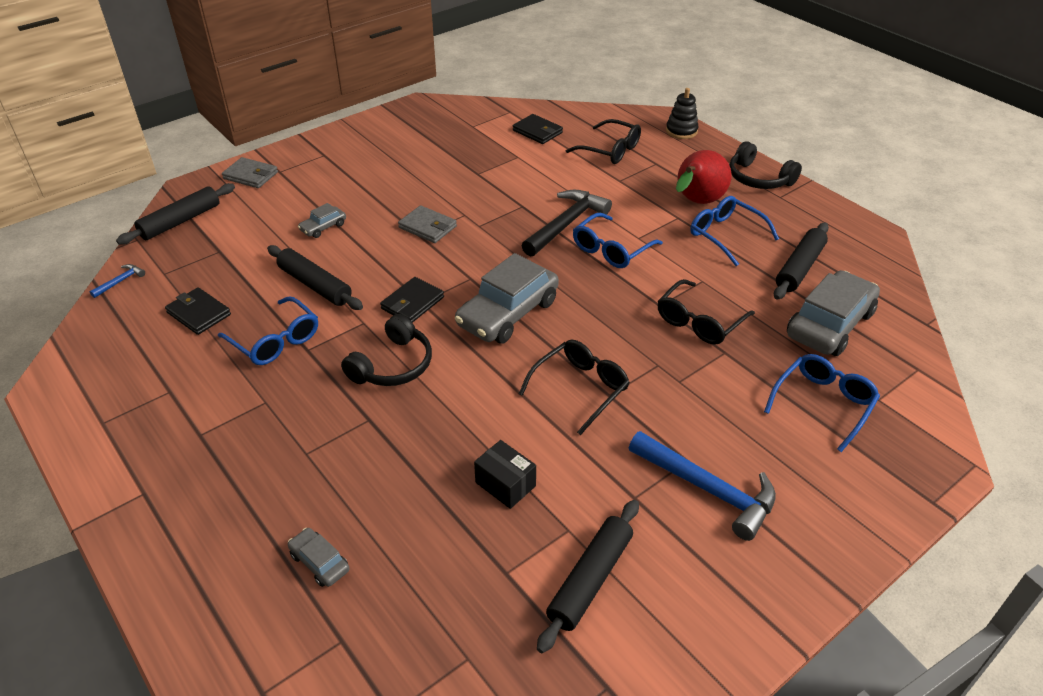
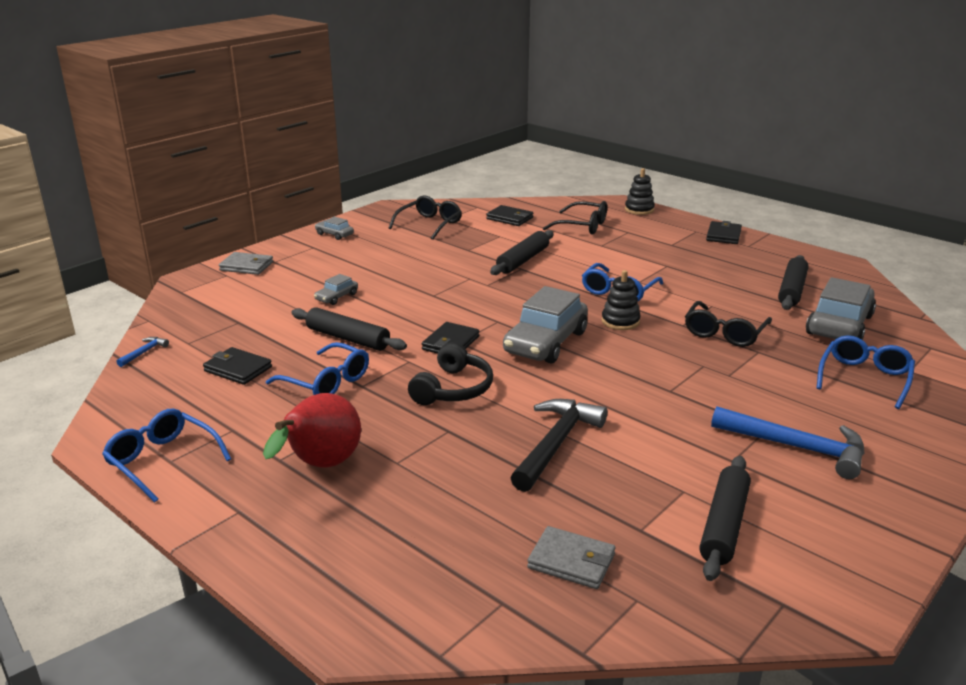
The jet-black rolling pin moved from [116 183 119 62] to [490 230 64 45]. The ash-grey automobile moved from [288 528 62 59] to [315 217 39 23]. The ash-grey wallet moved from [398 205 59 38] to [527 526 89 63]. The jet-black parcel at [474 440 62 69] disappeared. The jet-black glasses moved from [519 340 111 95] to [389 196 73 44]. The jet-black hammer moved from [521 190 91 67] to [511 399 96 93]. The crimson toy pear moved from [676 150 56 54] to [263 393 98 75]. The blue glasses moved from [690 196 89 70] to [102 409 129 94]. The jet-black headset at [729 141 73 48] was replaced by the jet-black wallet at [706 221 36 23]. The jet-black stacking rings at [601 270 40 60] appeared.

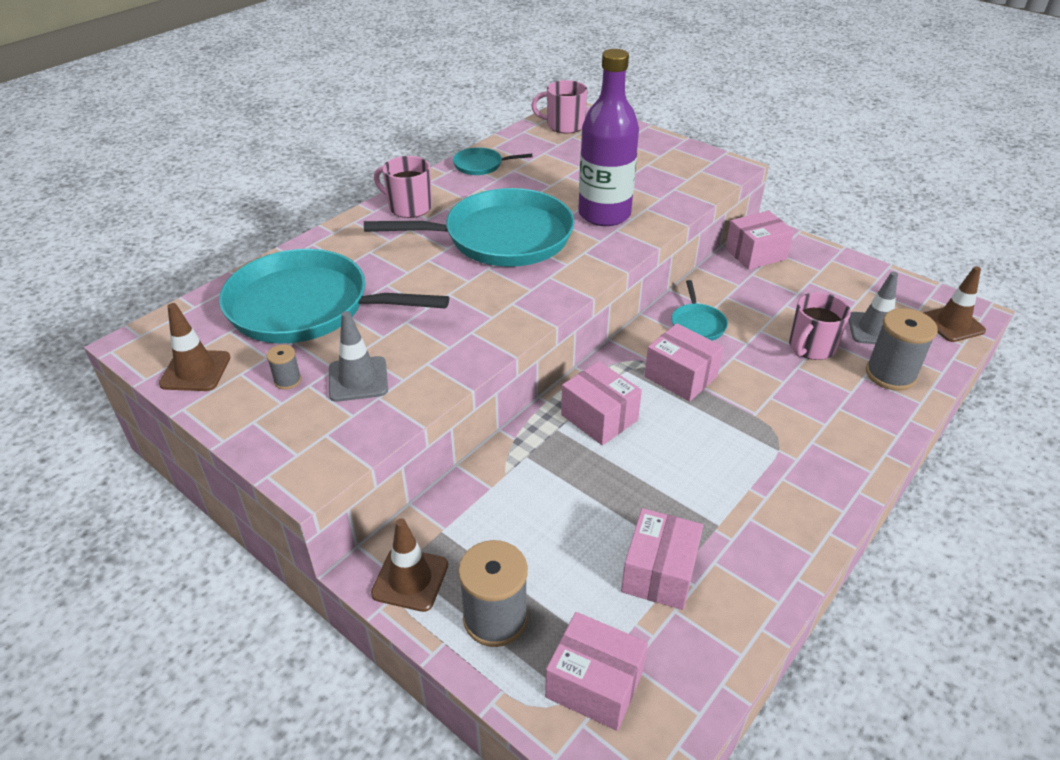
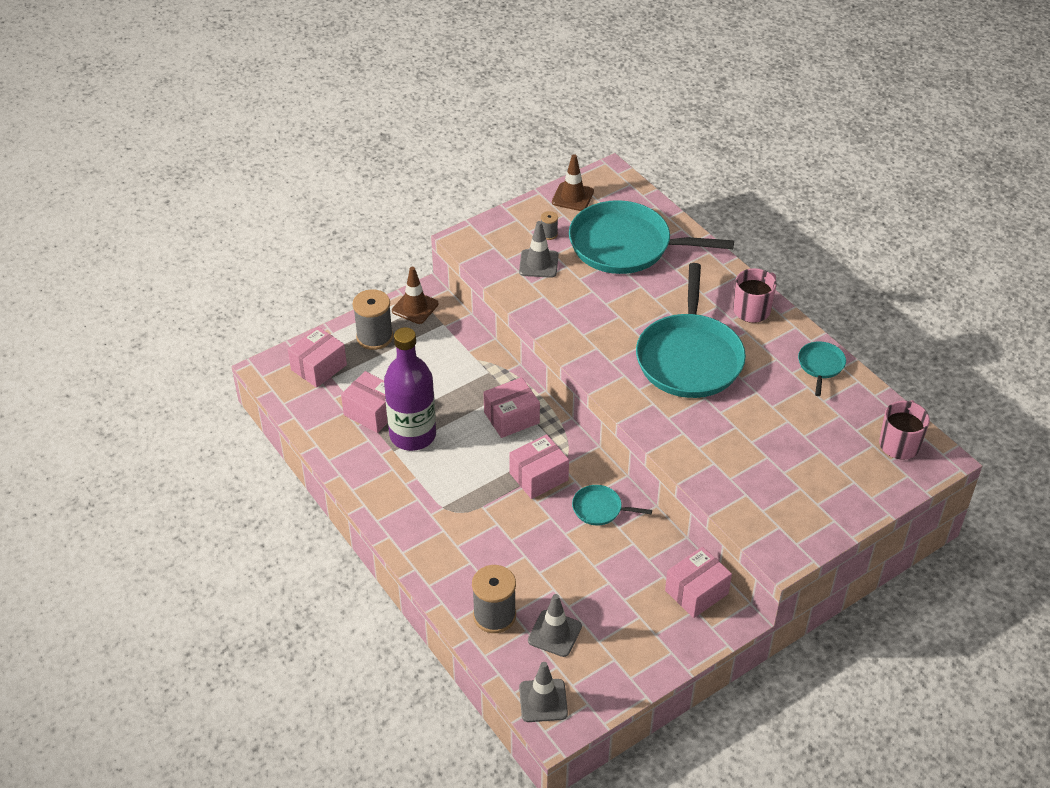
The turquoise skillet at [219 249 230 94] turned 105 degrees counterclockwise. The purple bottle moved from [578 49 61 177] to [384 327 52 124]. The rosy parcel at [725 211 69 59] turned 60 degrees clockwise. The rosy coffee mug at [789 292 62 68] disappeared. The dark brown traffic cone at [924 266 62 76] became the ash-grey traffic cone at [519 662 49 60].

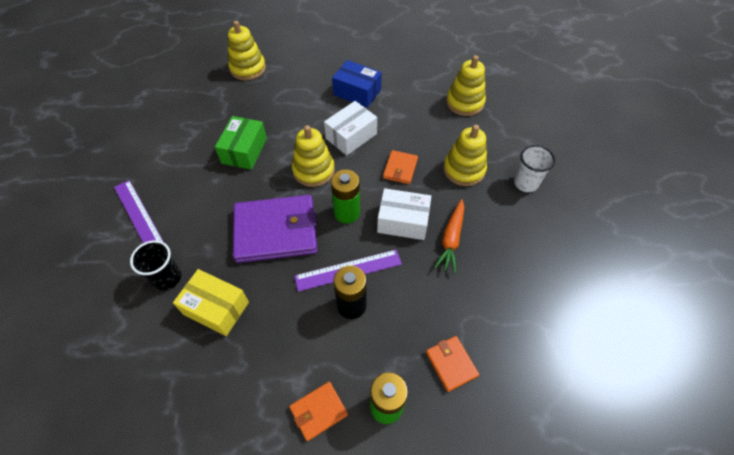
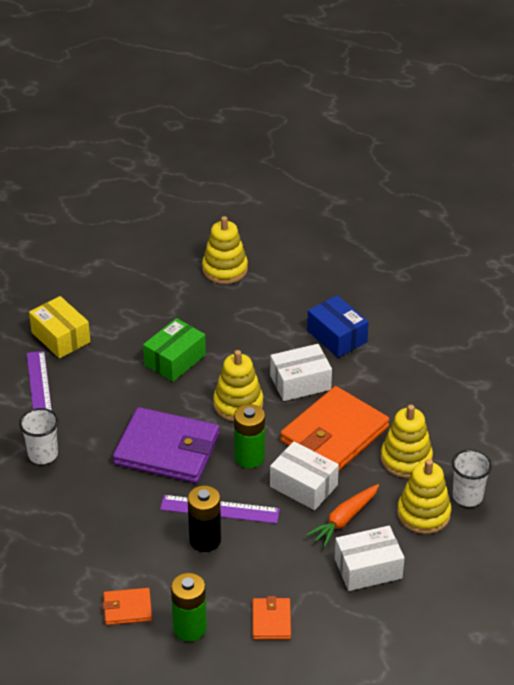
The jet-black tumbler at [130 240 51 50] became the pure white tumbler at [19 408 40 56]. The golden parcel moved from [173 269 76 67] to [29 296 61 62]. The bright orange wallet at [383 150 35 34] changed to 2.11 times the size. The golden stacking rings moved from [446 55 40 61] to [397 459 54 75]. The pure white parcel at [335 526 69 65] appeared.

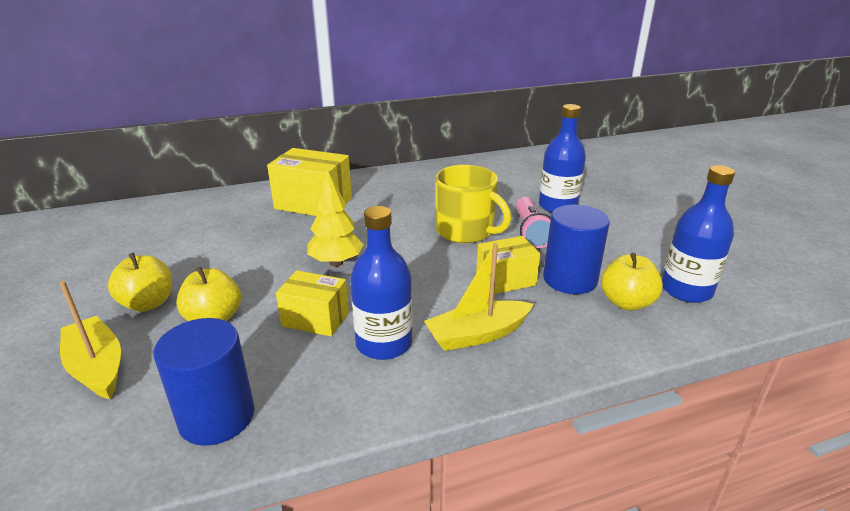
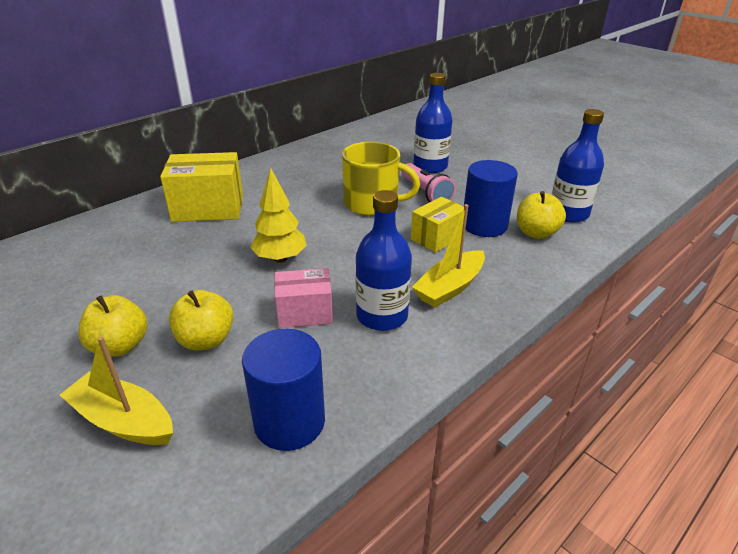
The golden parcel at [276 270 73 67] became the rosy parcel at [275 268 58 60].

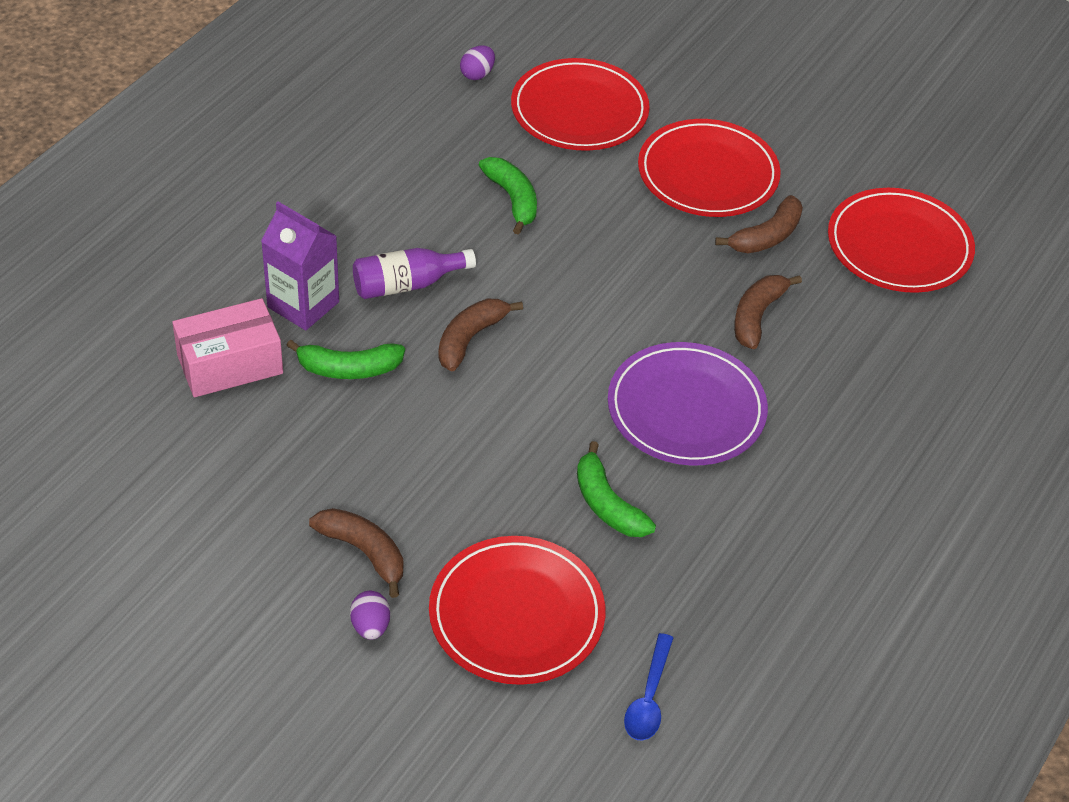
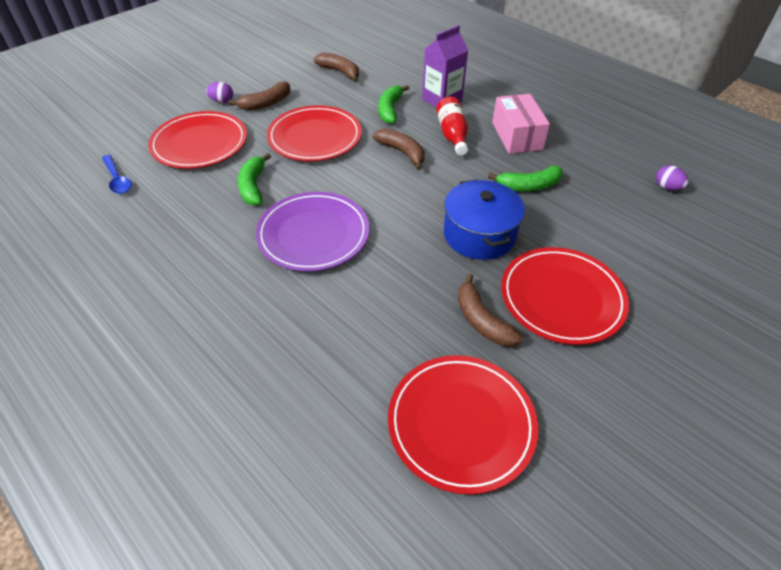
The rosy parcel moved from [172 298 111 99] to [492 94 58 60]. The purple bottle at [353 248 123 51] became the crimson bottle at [436 97 32 58]. The crimson flat dish moved from [511 58 139 93] to [267 105 95 56]. The emerald banana at [577 441 79 96] turned 75 degrees counterclockwise. The blue teaspoon at [624 633 49 108] turned 150 degrees counterclockwise. The dark brown banana moved from [734 275 68 74] to [313 53 46 29]. The blue stockpot at [444 179 81 81] appeared.

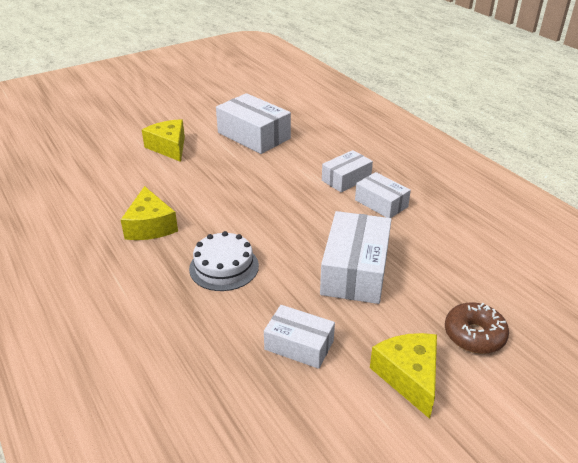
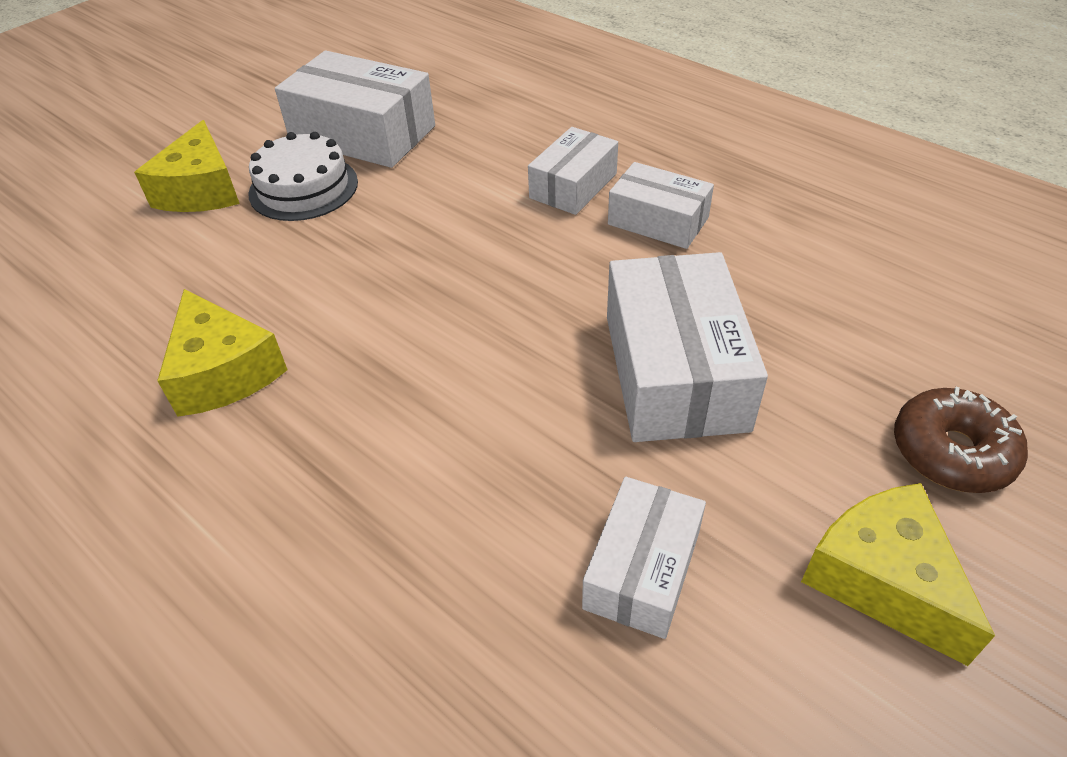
The golden cheese at [142 119 43 43] turned 135 degrees counterclockwise. The pure white gateau moved from [189 231 70 60] to [248 132 110 89]. The pure white parcel at [264 305 71 64] turned 75 degrees counterclockwise.

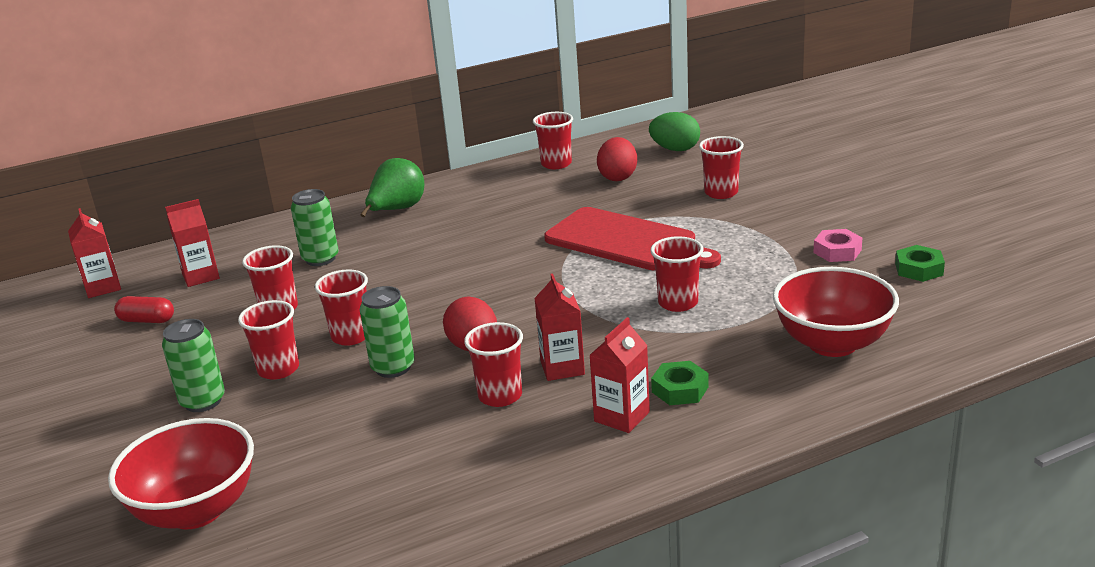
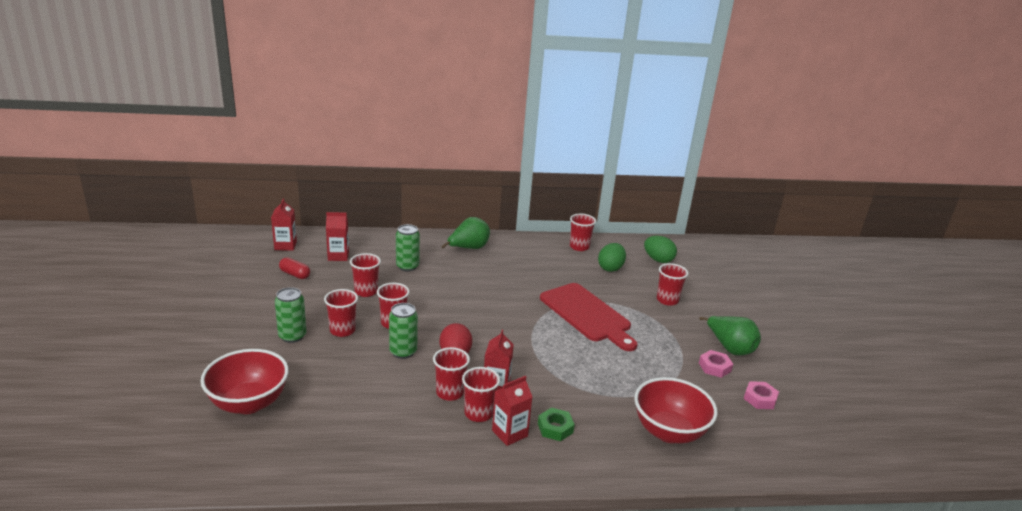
The crimson egg shape at [597 137 40 44] became the emerald egg shape at [598 243 28 29]. The crimson tumbler moved from [651 236 52 76] to [462 367 38 55]. The emerald hex nut at [895 245 50 37] became the rosy hex nut at [744 381 35 28]. The emerald toy pear at [699 316 62 39] appeared.

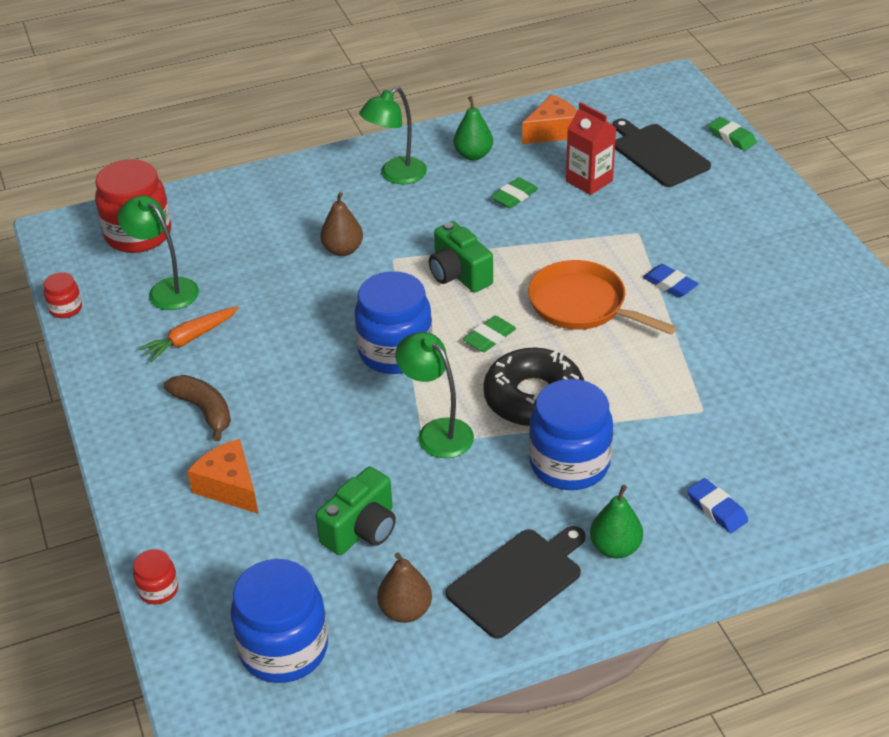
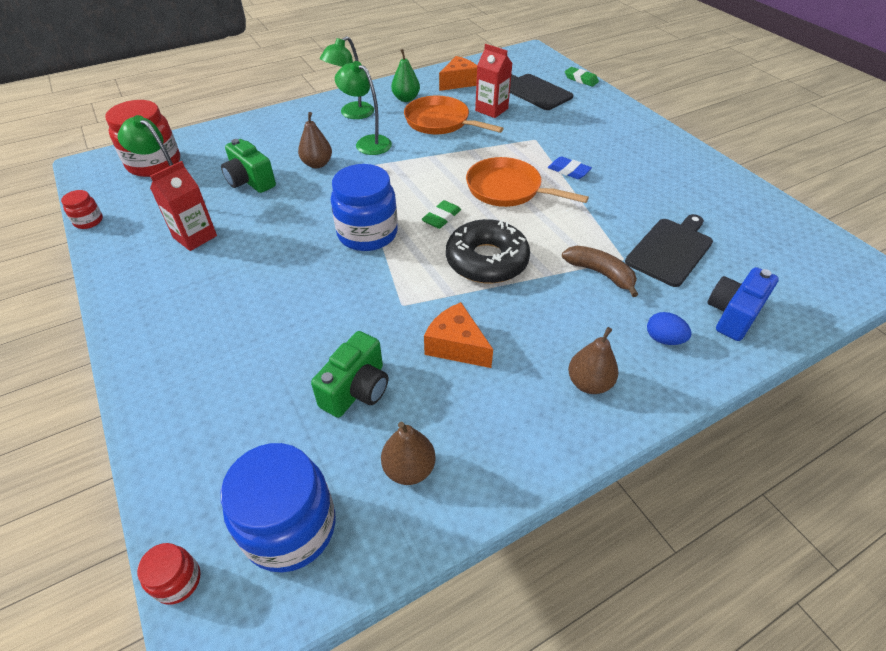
The crimson jar moved from [133 549 45 56] to [137 543 63 61]. The bright orange carrot at [139 306 100 56] was replaced by the crimson carton at [150 161 67 90]. The dark brown banana moved from [164 375 67 66] to [562 246 76 51]. The bright orange cheese moved from [187 439 71 75] to [424 302 69 66]. The emerald reading lamp moved from [395 332 79 126] to [335 61 57 94]. The emerald camera moved from [429 221 64 71] to [221 139 55 54]. The jet-black cutting board moved from [446 526 139 113] to [625 214 88 73]. The emerald gum eraser at [491 177 47 31] was replaced by the bright orange skillet at [404 96 100 38]. The blue jar at [529 379 84 111] disappeared. The emerald toy pear at [590 485 53 74] became the dark brown toy pear at [568 327 50 67]. The blue gum eraser at [687 478 61 55] was replaced by the blue egg shape at [647 312 45 33]. The blue camera at [707 267 72 74] appeared.

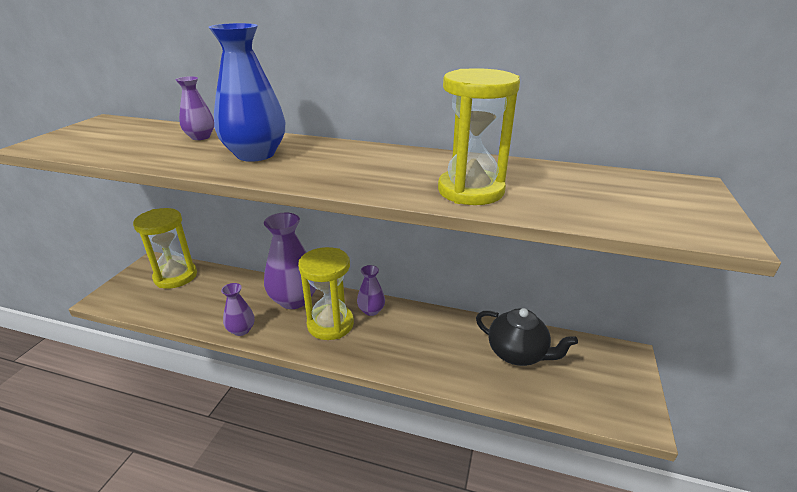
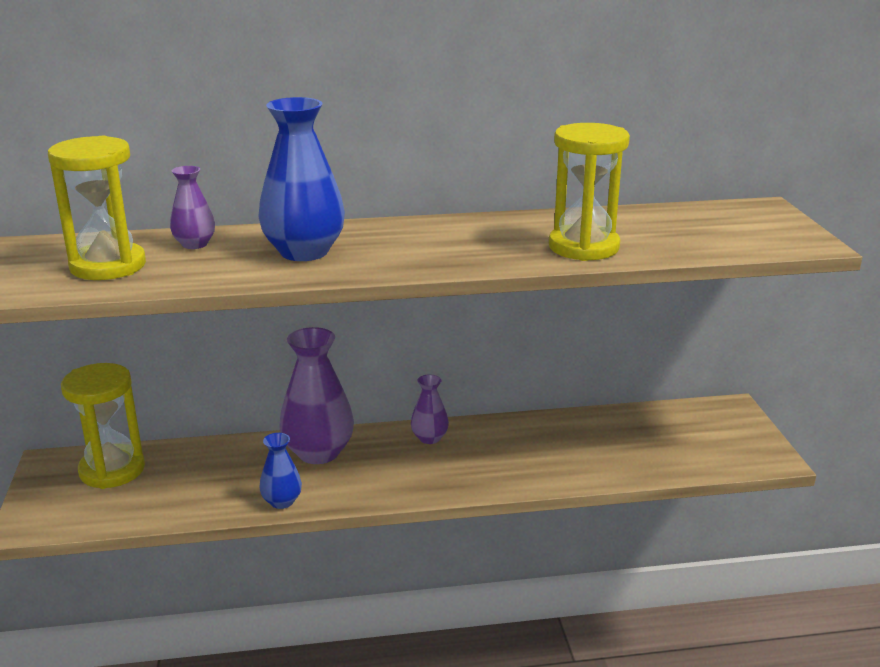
The purple flower vase at [221 283 34 53] became the blue flower vase at [259 433 43 76]. The golden sand timer moved from [298 247 56 93] to [48 136 98 144]. The jet-black tea pot at [476 308 102 58] disappeared.

